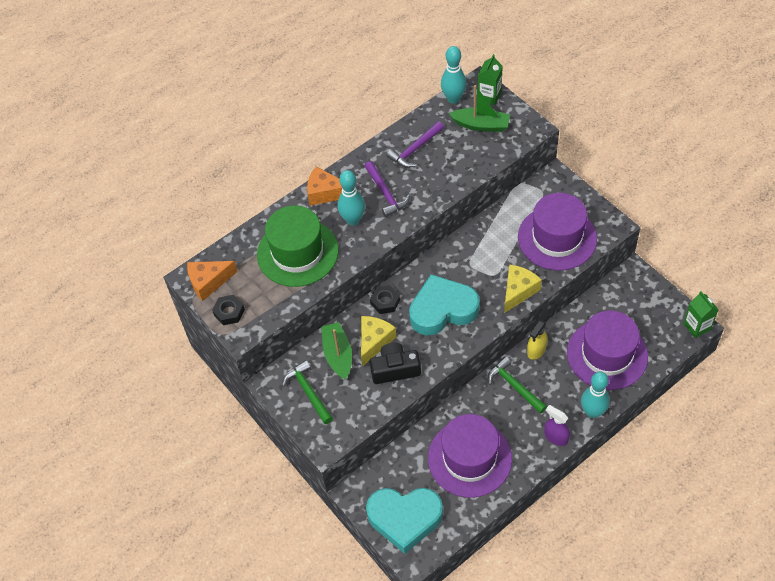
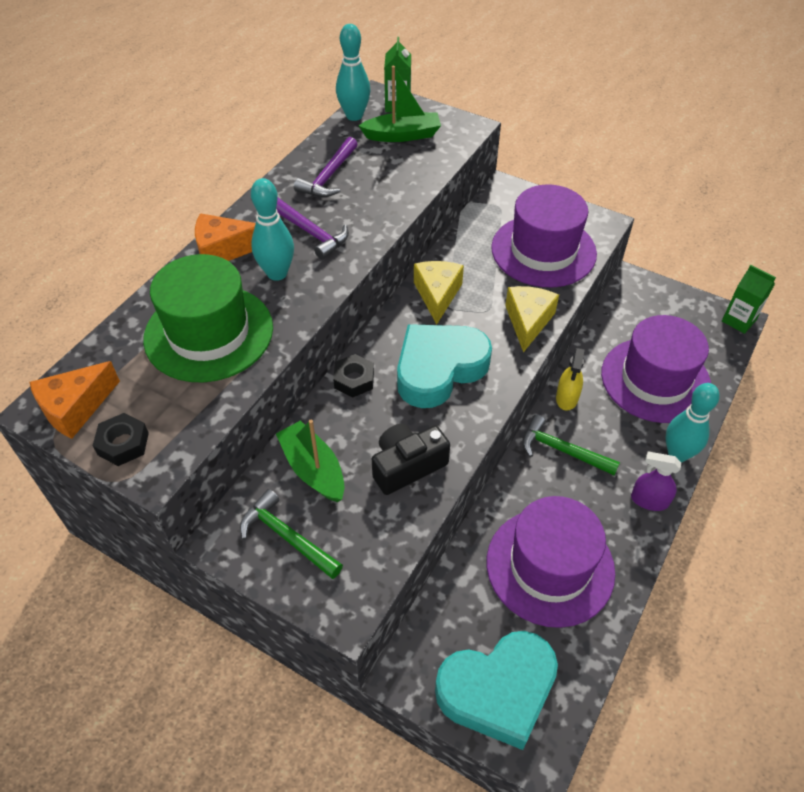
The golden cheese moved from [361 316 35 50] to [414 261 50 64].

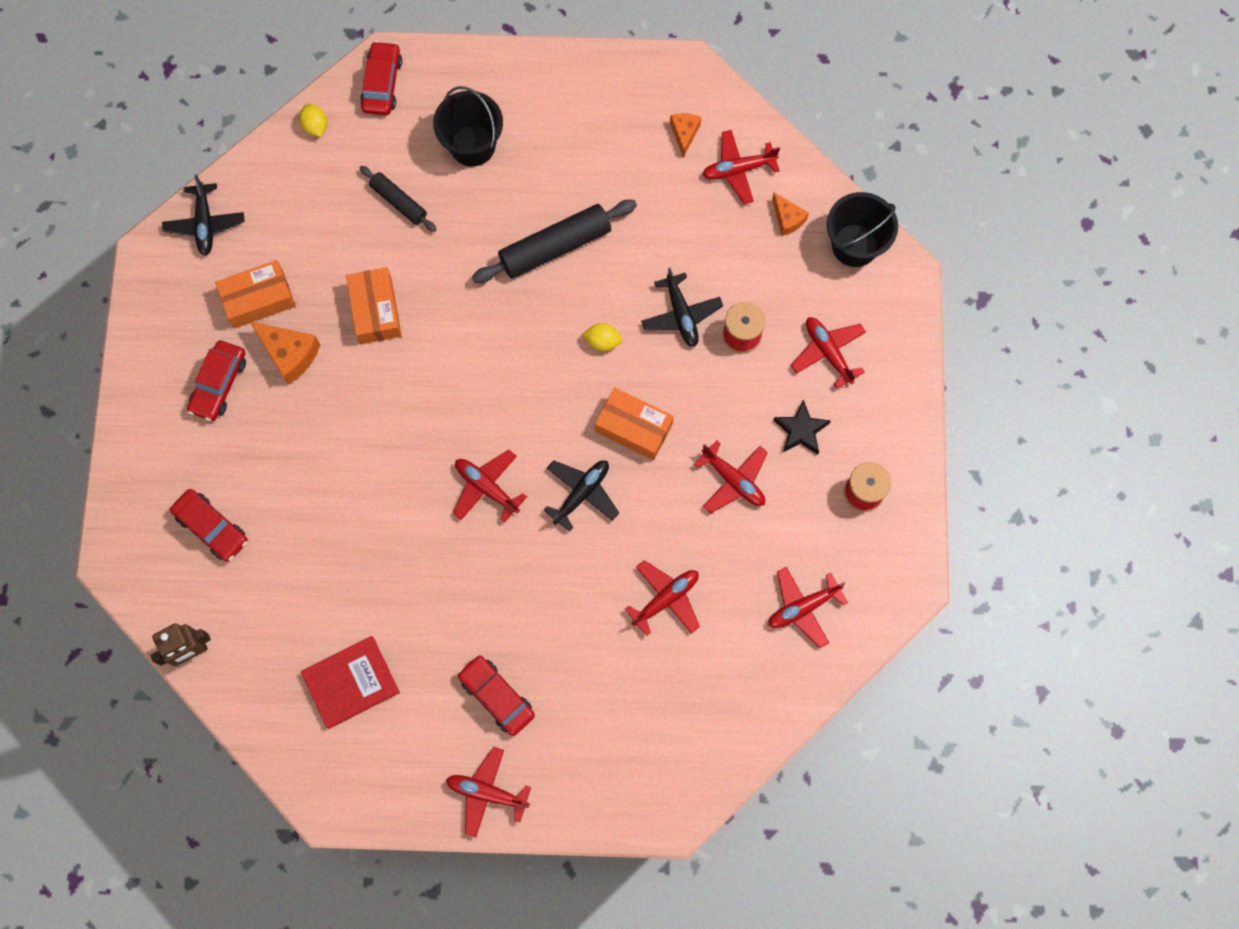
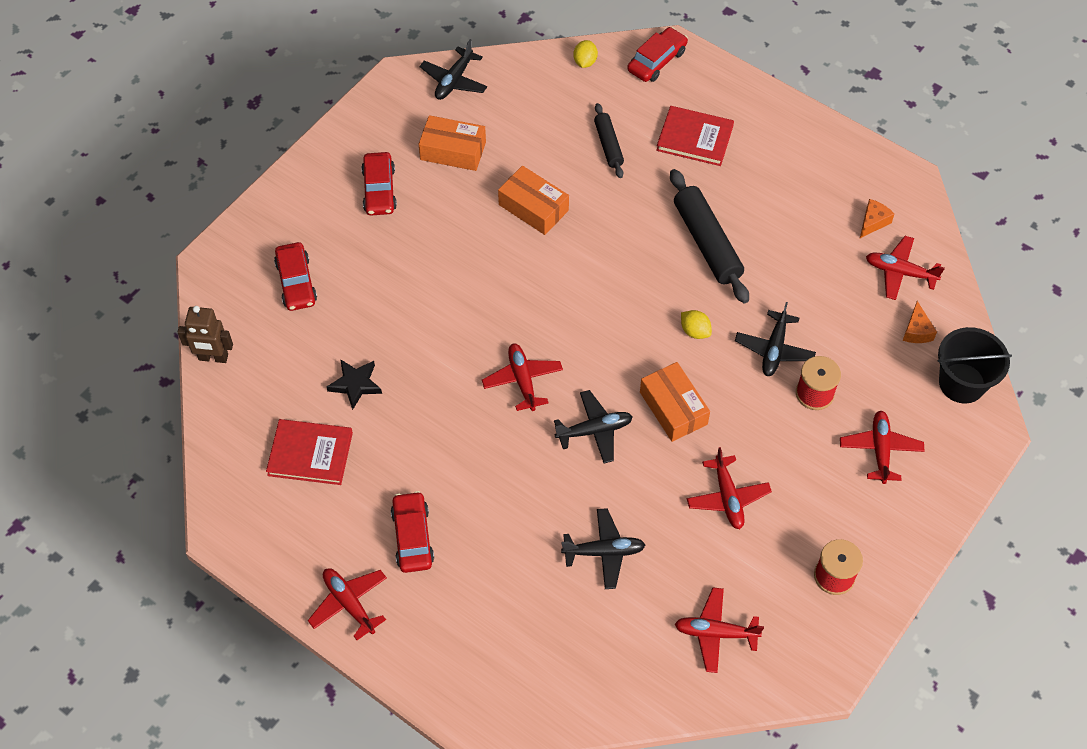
The crimson automobile at [187 340 59 81] turned 60 degrees counterclockwise. The bright orange cheese at [250 321 70 64] disappeared. The bright orange parcel at [346 267 56 77] turned 75 degrees counterclockwise. The jet-black bucket at [433 86 70 81] was replaced by the crimson hardback at [656 106 78 60]. The jet-black rolling pin at [472 200 165 83] turned 60 degrees clockwise. The crimson toy plane at [625 560 75 76] became the jet-black toy plane at [561 508 84 81]. The jet-black five-pointed star moved from [773 400 58 55] to [326 359 56 51].

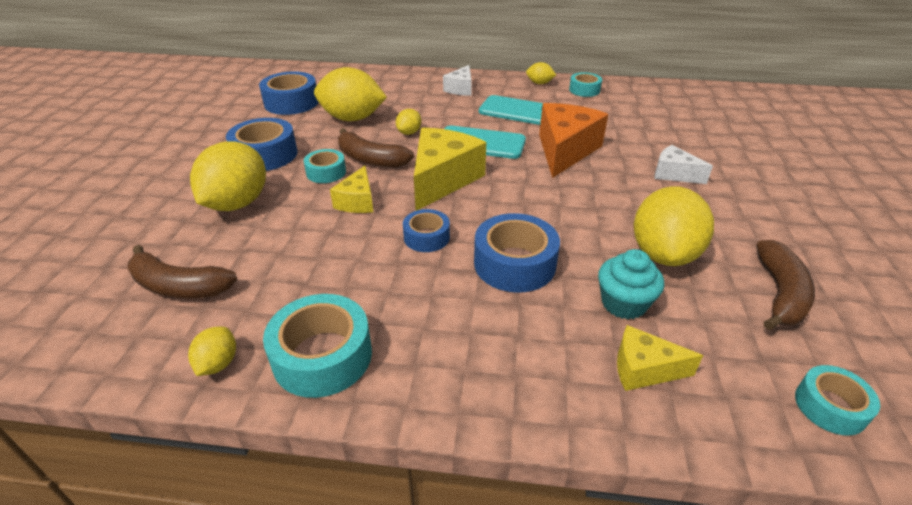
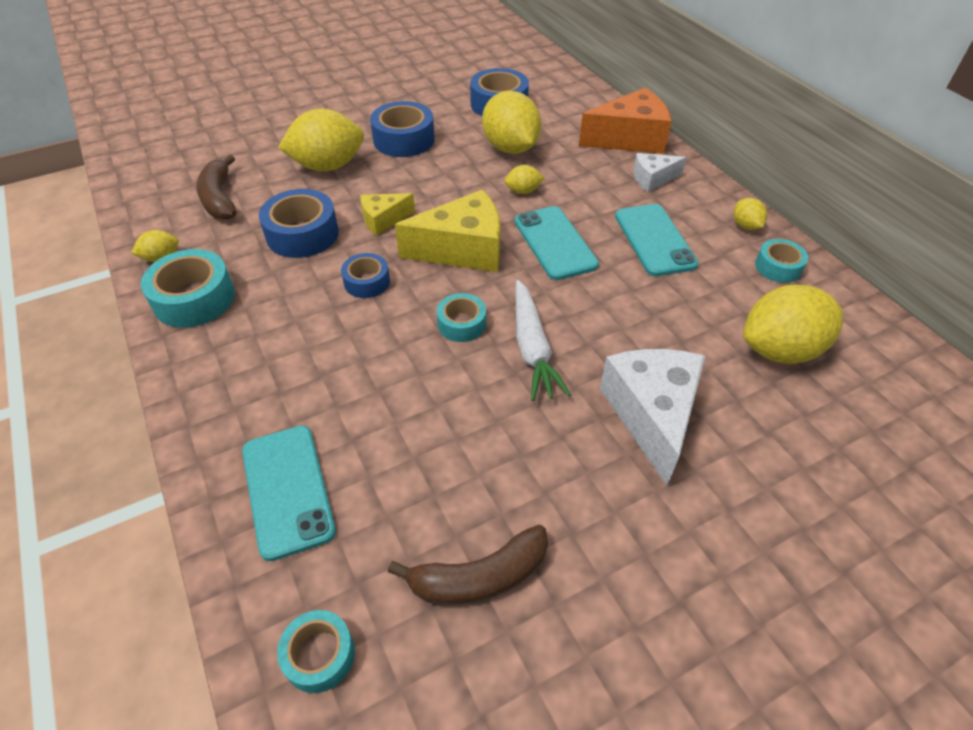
The turquoise roll of tape moved from [304 149 42 34] to [437 293 49 49]. The dark brown banana at [338 128 76 39] disappeared. The blue roll of tape moved from [474 213 86 80] to [259 189 80 69]. The bright orange cheese moved from [539 103 69 75] to [579 88 92 66]. The turquoise fairy cake at [598 249 66 70] disappeared. The golden cheese at [617 325 86 66] was replaced by the turquoise mobile phone at [242 425 94 136]. The golden lemon moved from [634 186 80 80] to [743 285 100 79]. The pure white cheese at [654 145 59 39] changed to 1.83 times the size. The pure white carrot at [515 280 56 121] appeared.

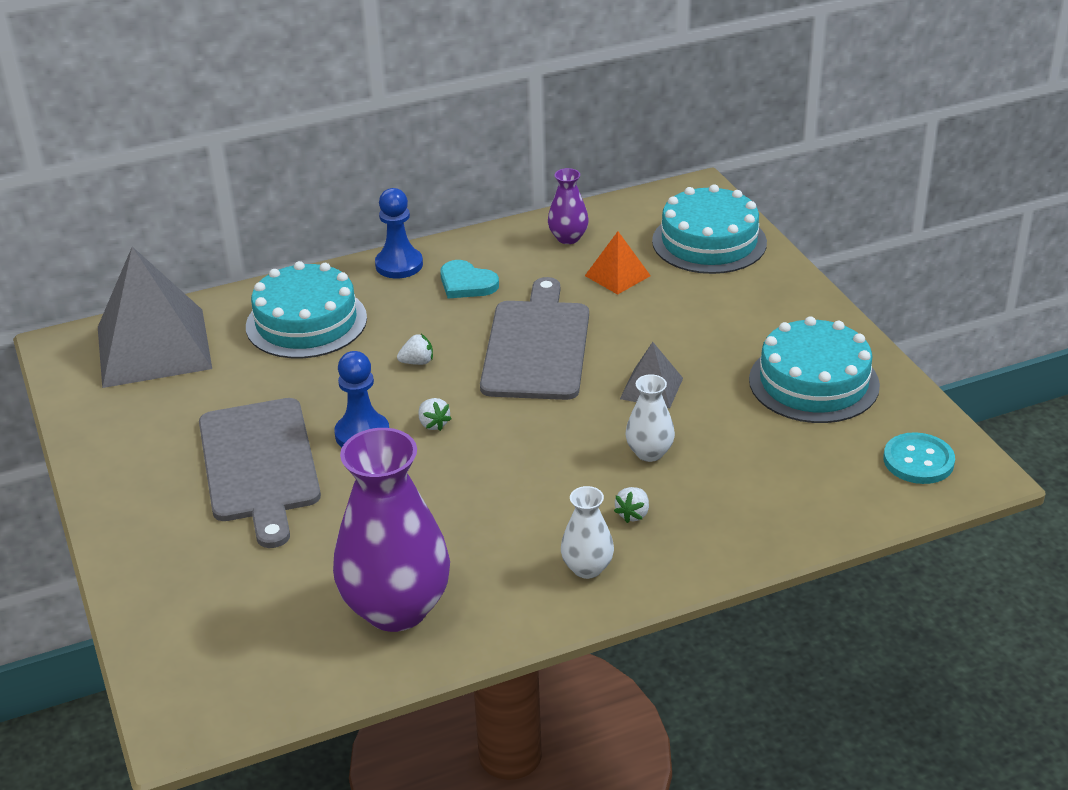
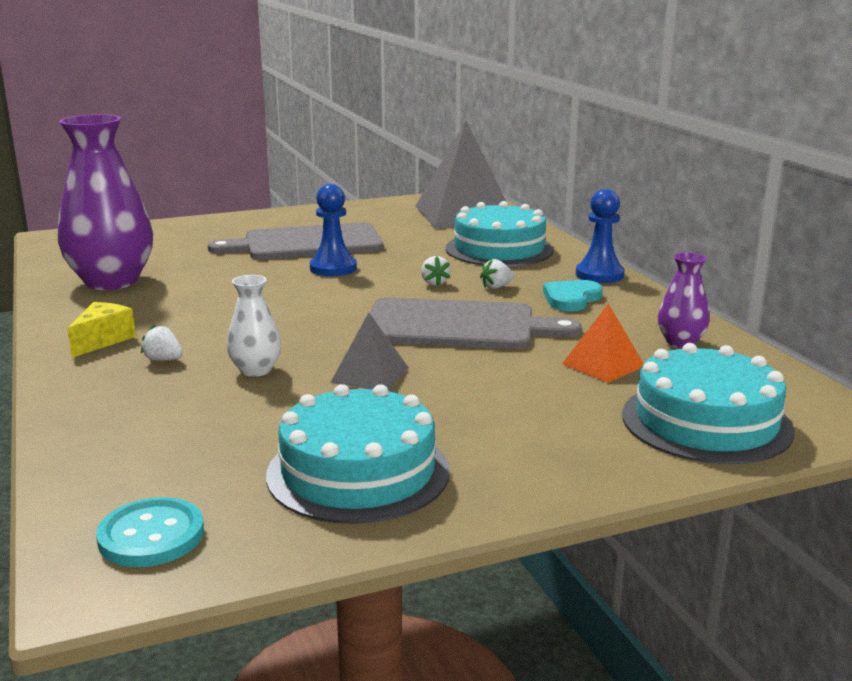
The pure white strawberry moved from [419 398 33 33] to [480 259 34 30]. The pure white flower vase at [561 486 53 93] was replaced by the golden cheese at [67 302 69 56].

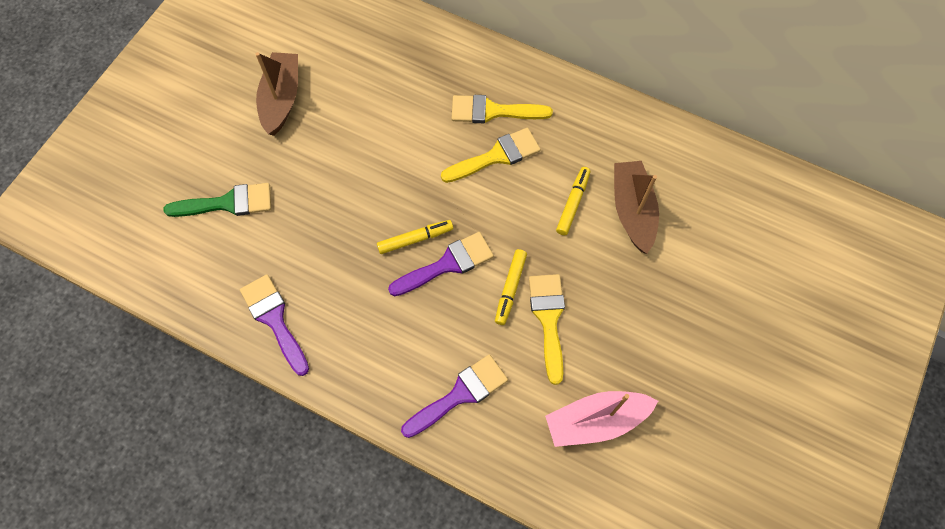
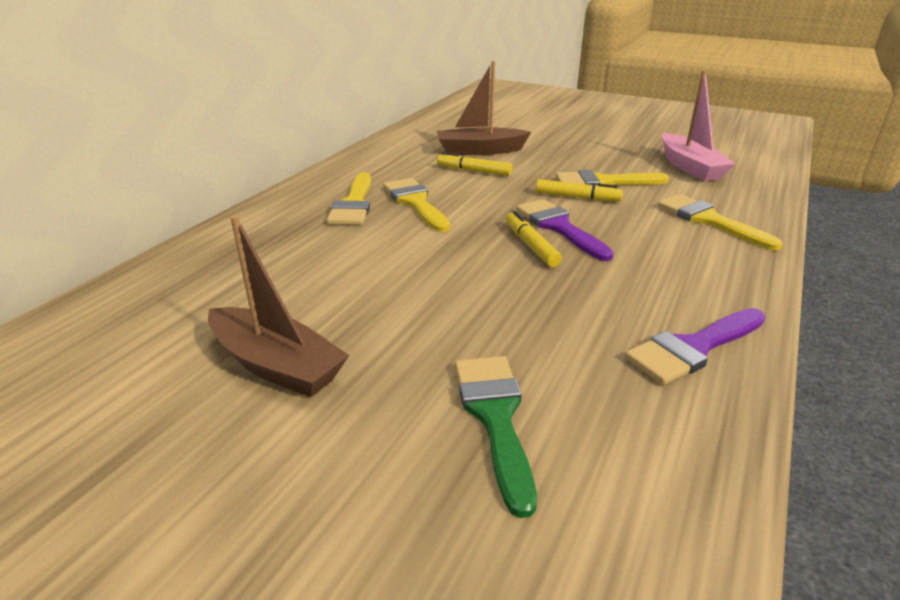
The dark brown boat at [256 52 42 84] turned 150 degrees counterclockwise. The purple paintbrush at [401 354 107 84] became the golden paintbrush at [657 194 126 56].

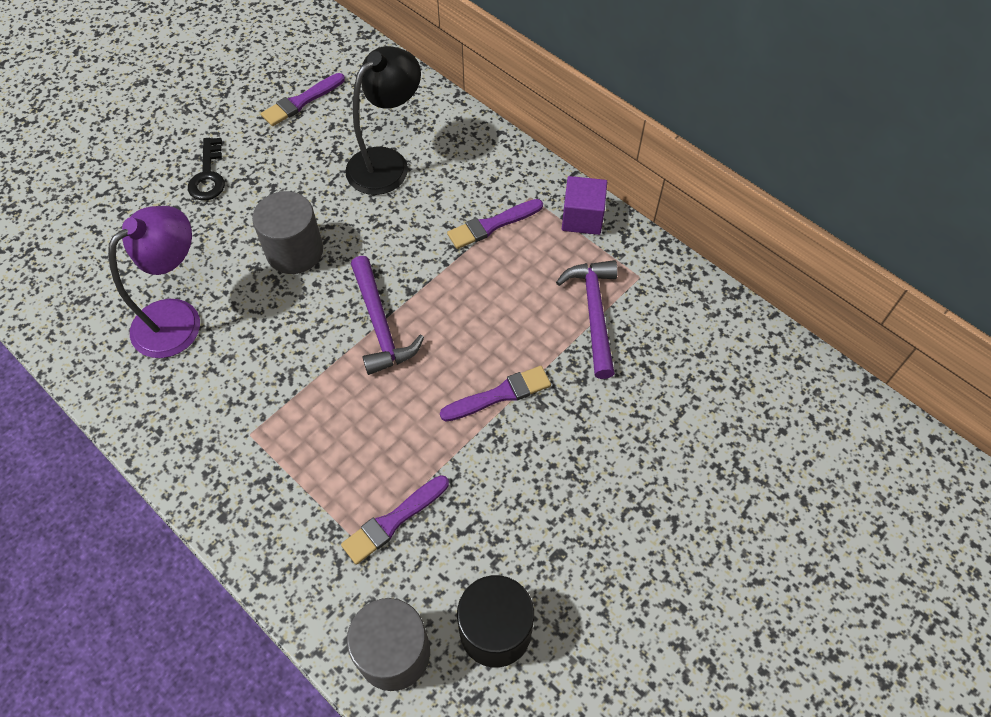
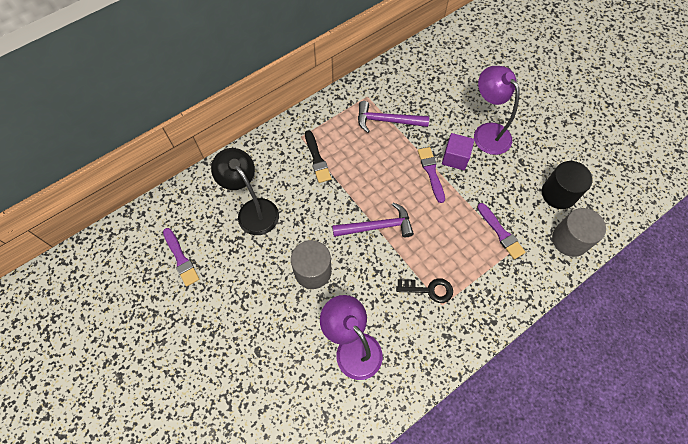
The jet-black key moved from [188 138 37 62] to [396 278 57 25]. The purple paintbrush at [447 199 96 50] became the jet-black paintbrush at [305 130 26 53]. The purple solid cube moved from [562 176 45 59] to [442 133 32 37]. The purple reading lamp at [474 66 45 89] appeared.

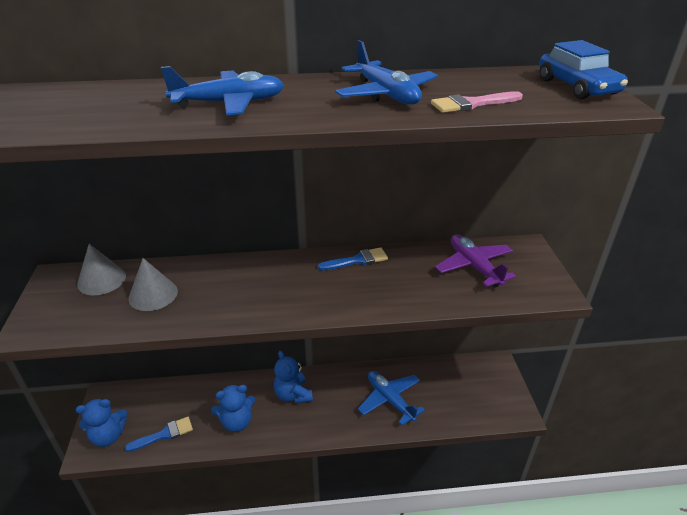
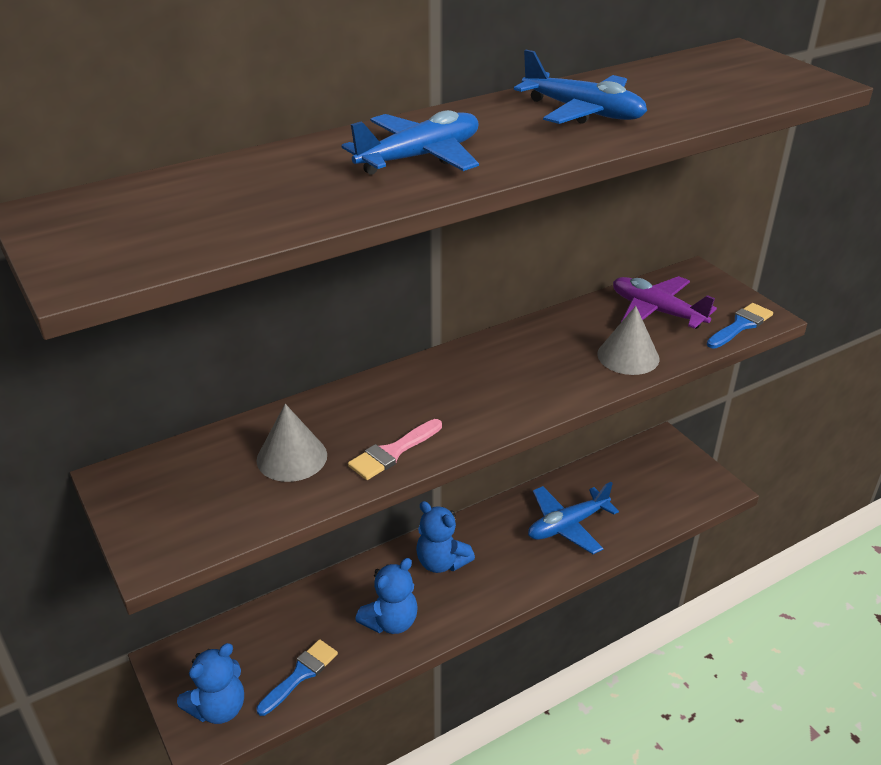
The ash-grey solid cone moved from [77 244 49 51] to [597 306 62 69]. The blue paintbrush moved from [318 247 70 24] to [707 303 66 46]. The blue toy plane at [358 371 67 54] turned 60 degrees counterclockwise. The rosy paintbrush moved from [431 91 92 22] to [348 419 94 61]. The blue automobile at [539 40 89 59] disappeared.

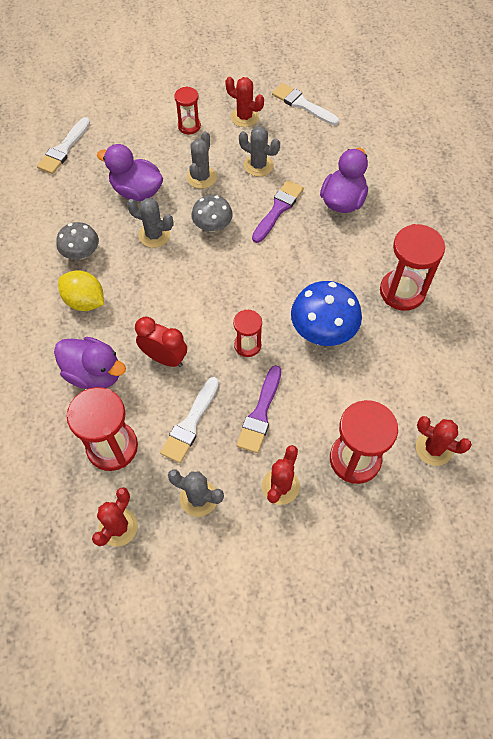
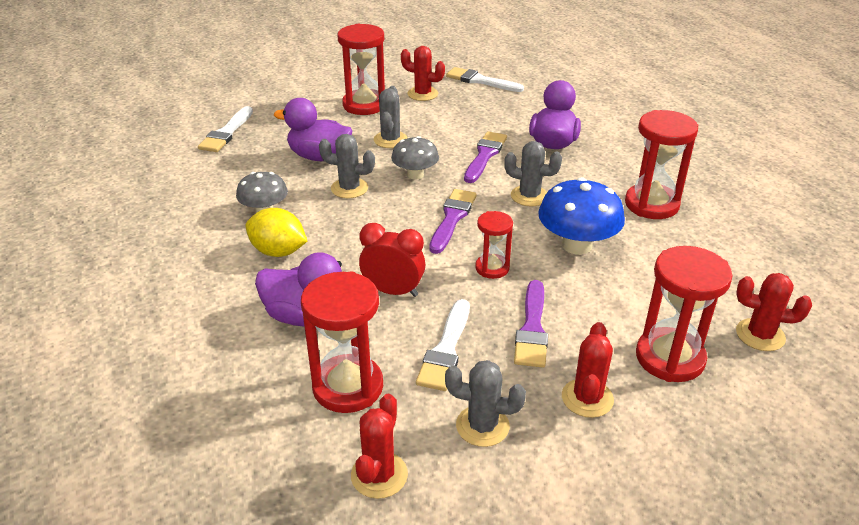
The crimson sand timer at [174 86 27 48] changed to 1.75 times the size. The ash-grey prickly plant moved from [239 126 41 51] to [504 141 58 65]. The purple paintbrush at [429 189 48 65] appeared.

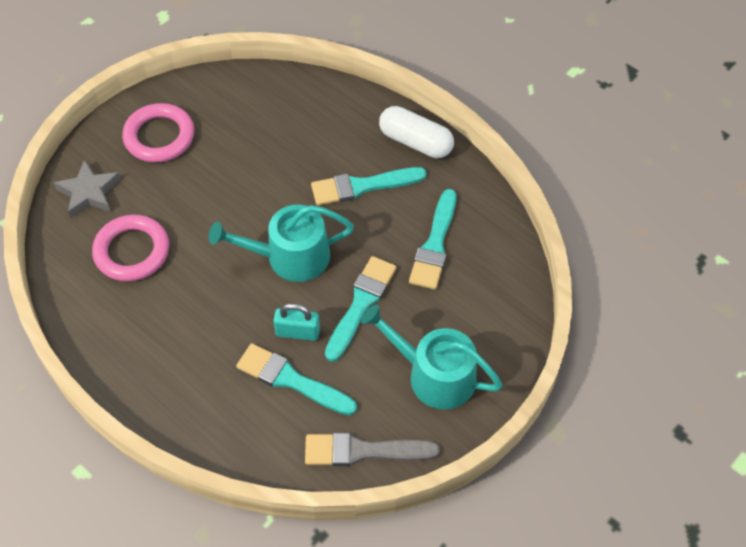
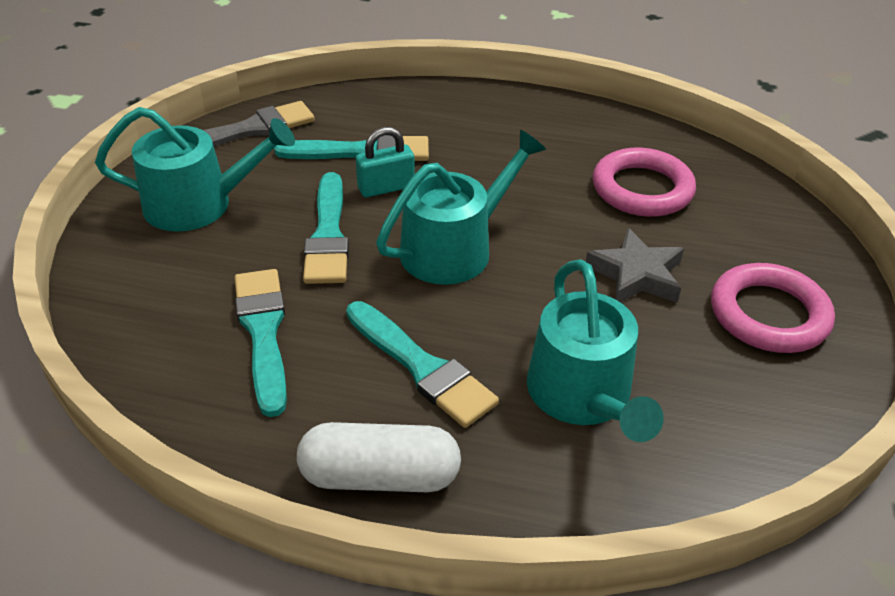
The ash-grey five-pointed star moved from [54 159 67 59] to [586 228 98 75]. The turquoise paintbrush at [311 167 116 38] turned 90 degrees clockwise. The turquoise watering can at [527 259 137 183] appeared.

